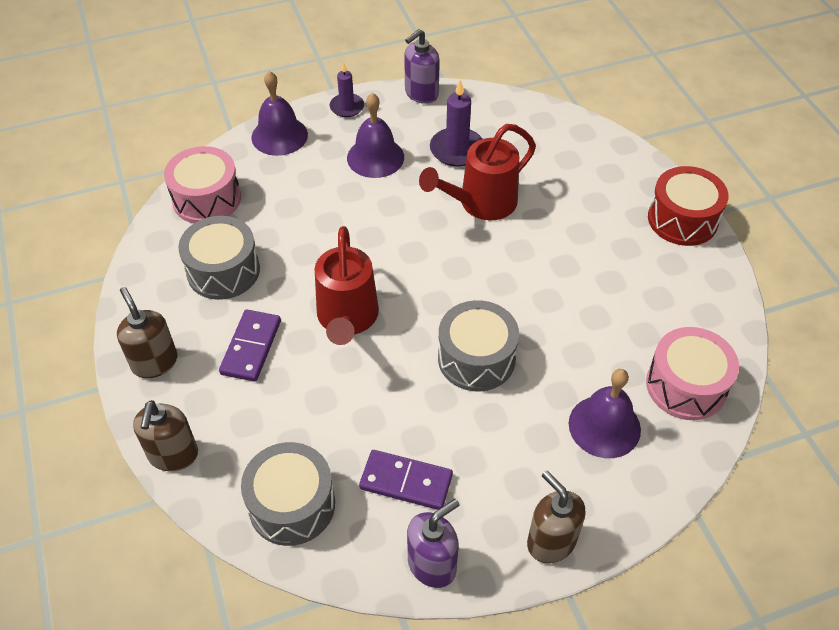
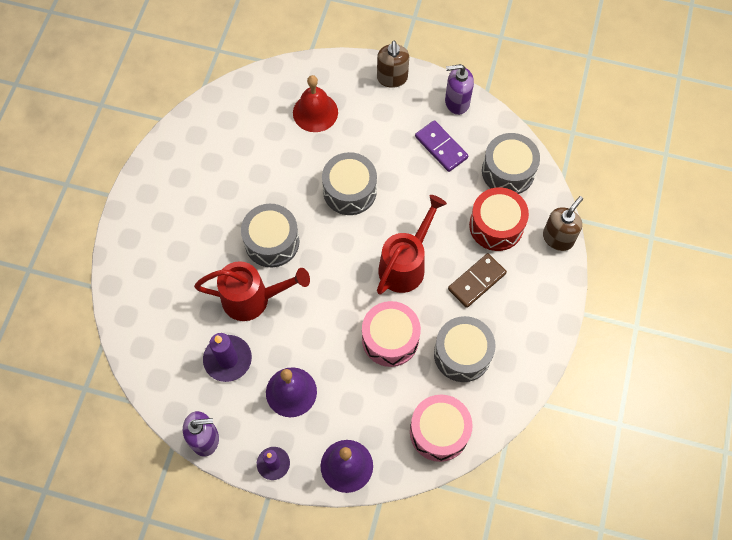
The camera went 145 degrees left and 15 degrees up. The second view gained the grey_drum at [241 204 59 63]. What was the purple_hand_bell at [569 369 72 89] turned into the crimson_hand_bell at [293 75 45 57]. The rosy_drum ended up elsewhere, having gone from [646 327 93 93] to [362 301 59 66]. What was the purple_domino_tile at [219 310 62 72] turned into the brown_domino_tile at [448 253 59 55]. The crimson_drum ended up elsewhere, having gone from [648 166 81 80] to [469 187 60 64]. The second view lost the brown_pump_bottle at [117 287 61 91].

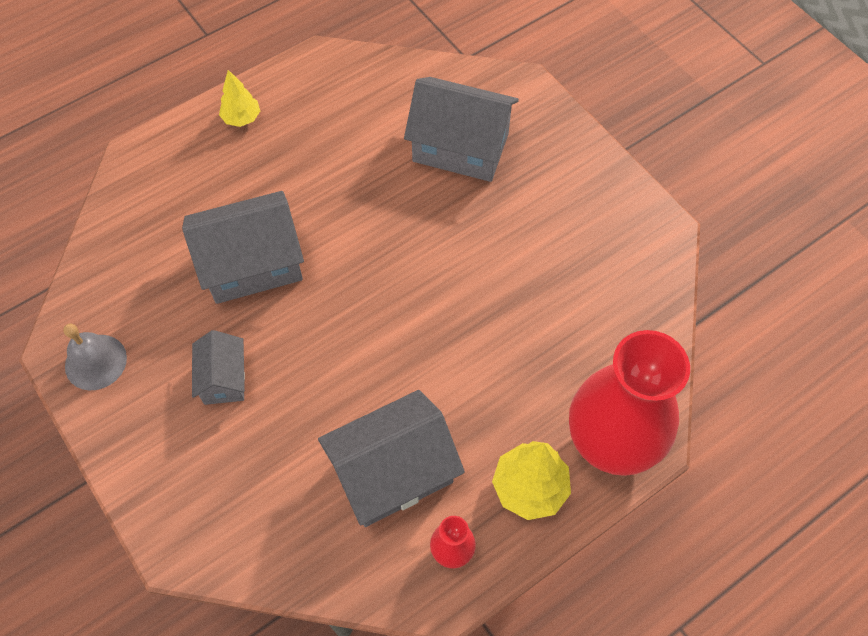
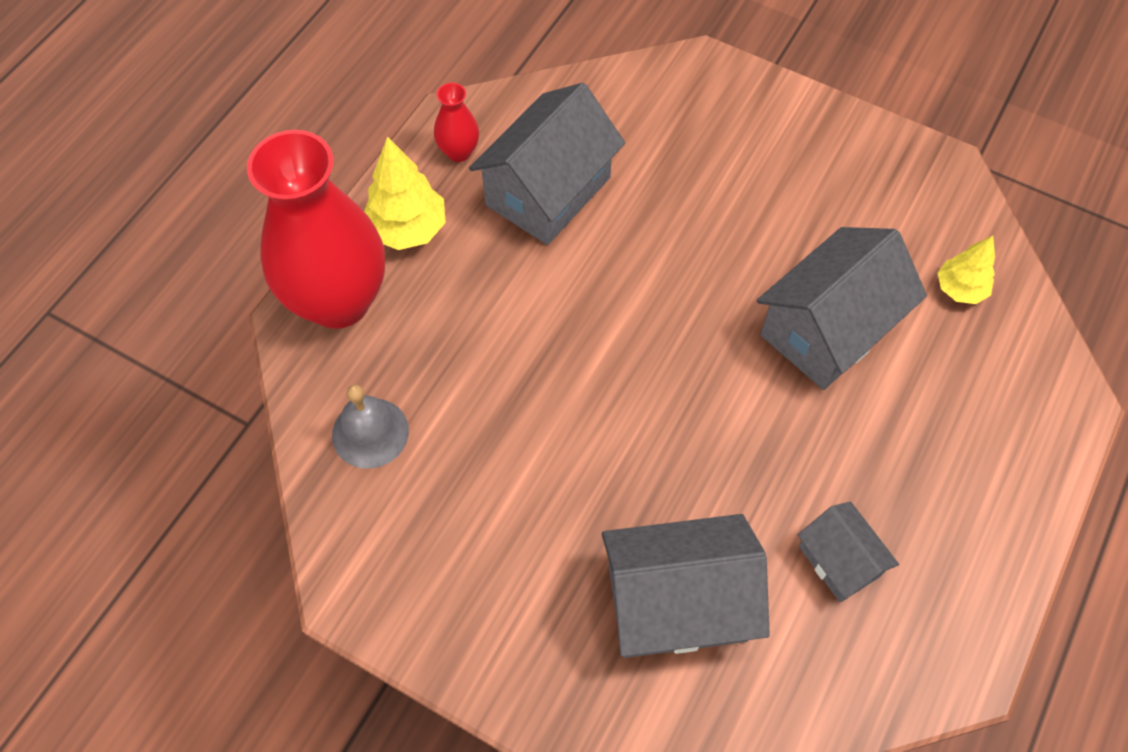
The camera went 155 degrees right and 0 degrees up. The grey_hand_bell ended up elsewhere, having gone from [64 324 63 67] to [332 385 77 84]. The grey_cottage ended up elsewhere, having gone from [192 330 53 75] to [798 501 101 101]. The golden_toy_tree ended up elsewhere, having gone from [219 70 41 57] to [938 236 57 68].

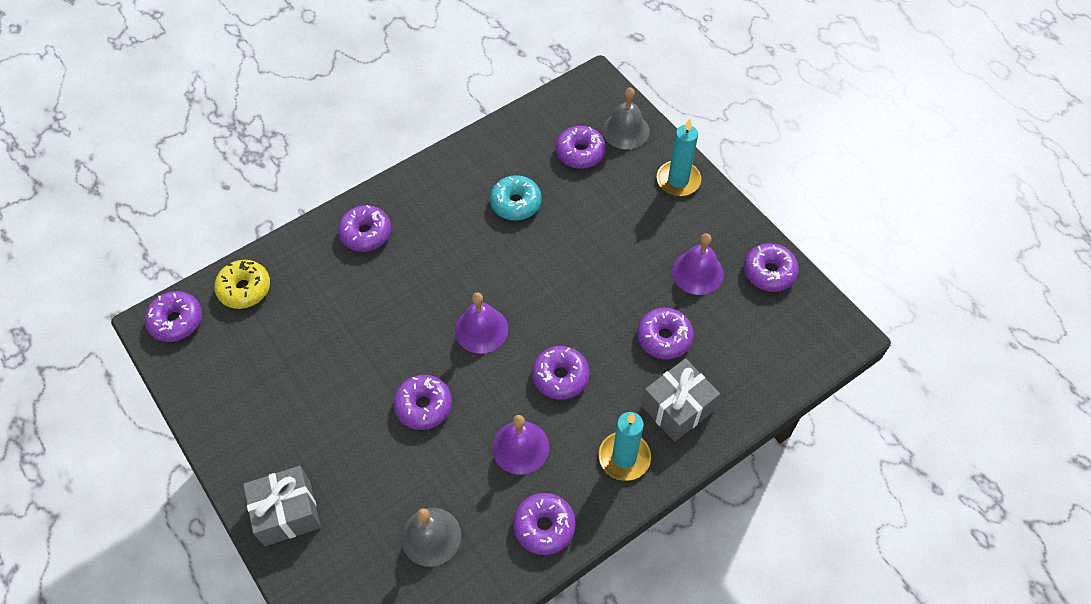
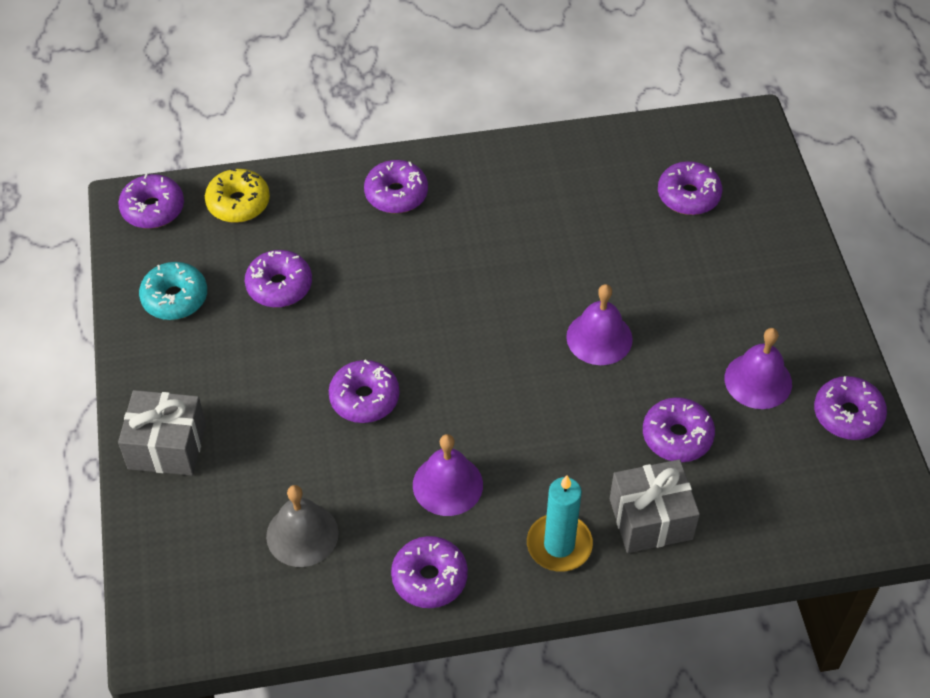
The camera went 25 degrees right and 5 degrees down. The aqua_doughnut ended up elsewhere, having gone from [490 175 52 46] to [139 262 68 58]. The purple_doughnut ended up elsewhere, having gone from [532 346 57 54] to [245 250 67 57]. The purple_hand_bell ended up elsewhere, having gone from [455 292 53 62] to [566 284 67 81]. The second view lost the grey_hand_bell at [602 87 48 62]. The second view lost the aqua_pillar_candle at [657 119 44 77].

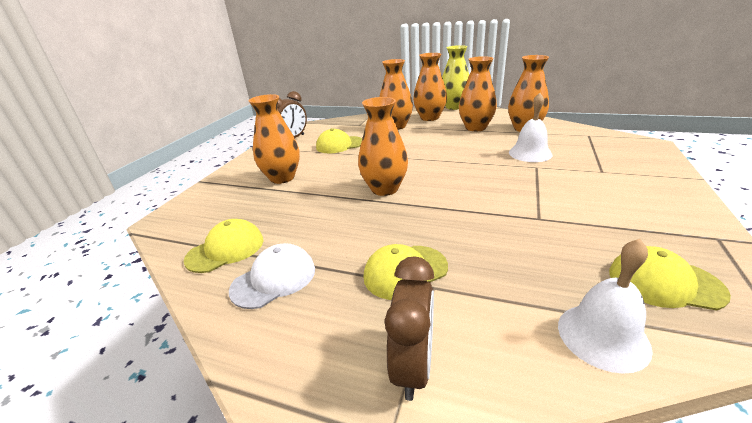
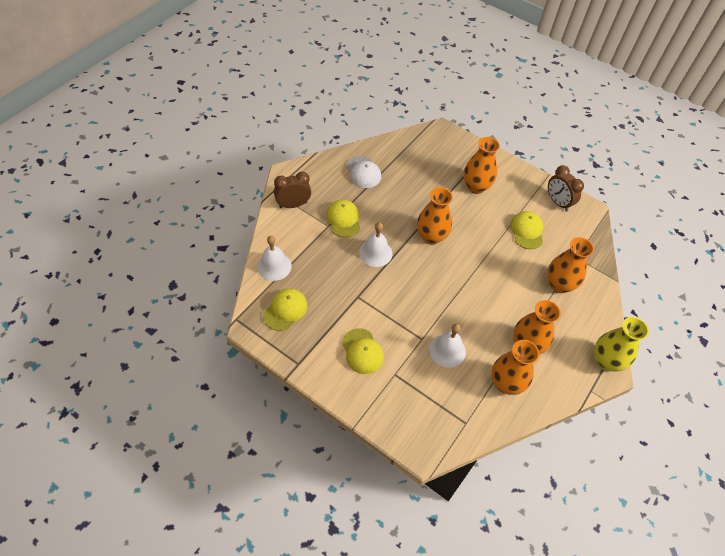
The camera went 100 degrees right and 25 degrees up. The brown_clock at [385 256 49 145] ended up facing another way, 135 degrees clockwise from before. The golden_peaked_cap ended up elsewhere, having gone from [184 219 79 54] to [342 328 42 46]. The second view gained the pure_white_hand_bell at [359 222 33 45]. The second view lost the bright_orange_tall_vase at [413 53 34 68].

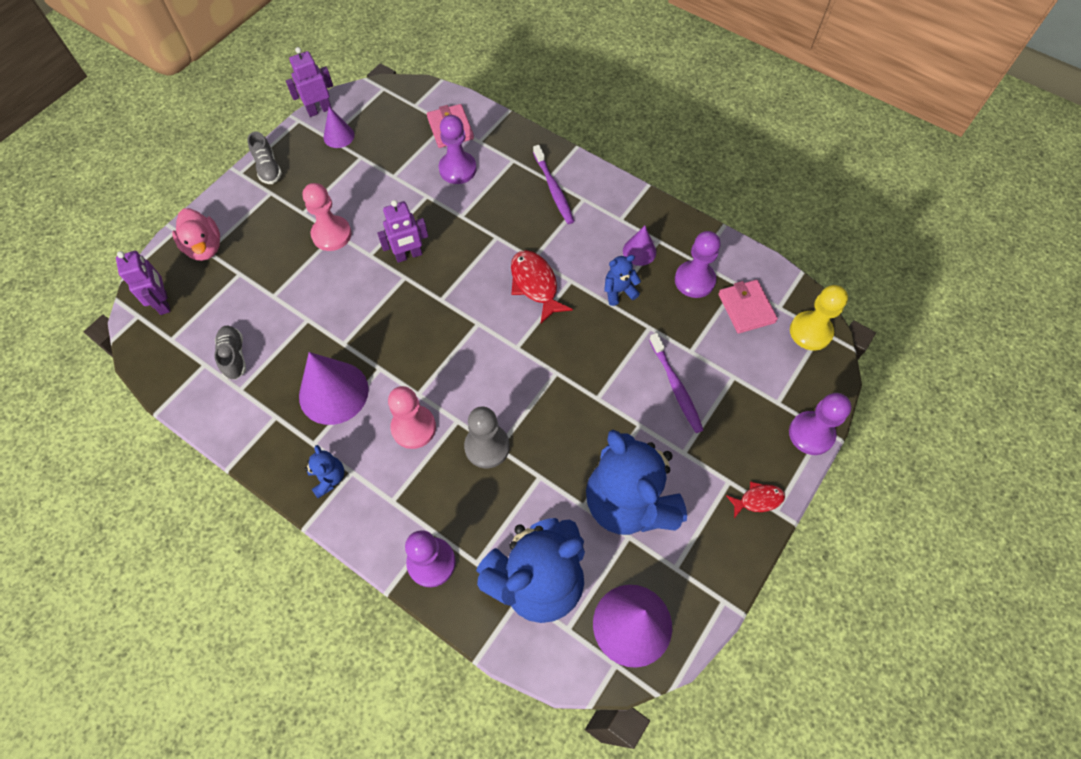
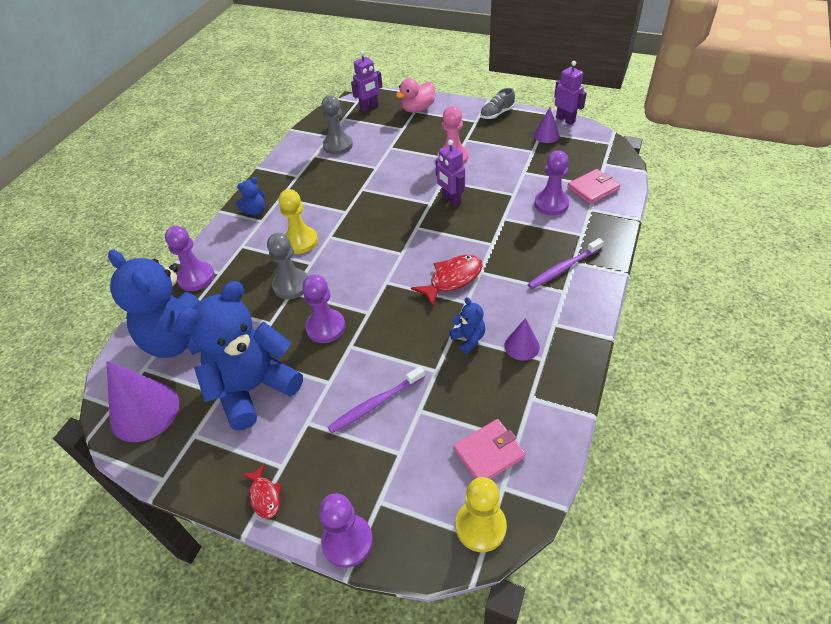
The camera went 80 degrees right and 15 degrees down. What was the rosy_game_pawn at [388 386 48 63] turned into the golden_game_pawn at [279 189 39 65]. The purple_game_pawn ended up elsewhere, having gone from [675 231 46 67] to [302 274 43 69]. Where the grey_lace-up_shoe stood at [214 326 32 54], the grey_game_pawn came to stand at [321 95 32 60]. The second view lost the purple_cone at [299 352 70 73].

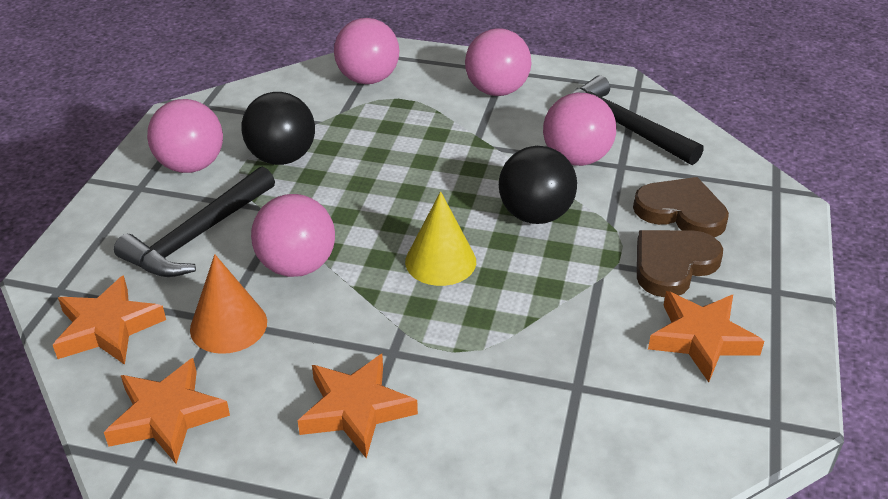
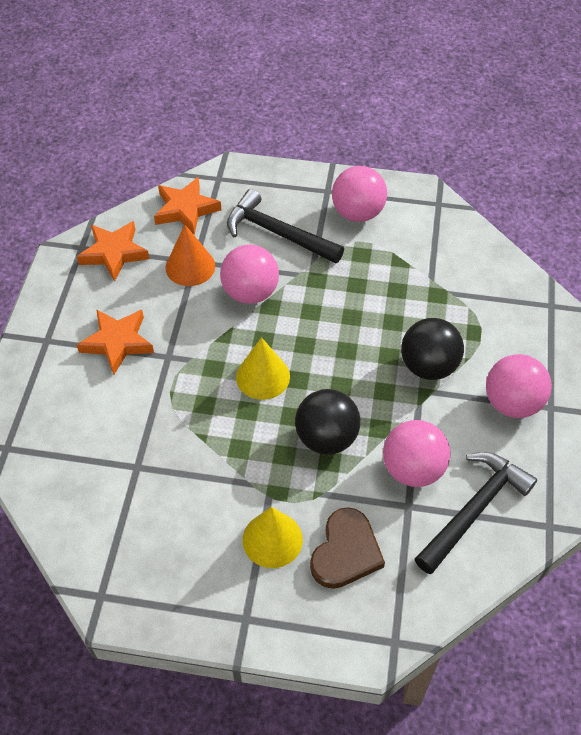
The camera went 85 degrees right and 15 degrees up. Where the brown_love_heart stood at [637 230 86 67], the golden_cone came to stand at [243 507 60 61]. The ebony_ball ended up elsewhere, having gone from [242 92 73 73] to [401 318 63 62]. The second view lost the rosy_ball at [334 18 65 66]. The second view lost the bright_orange_star_shape at [648 291 116 91].

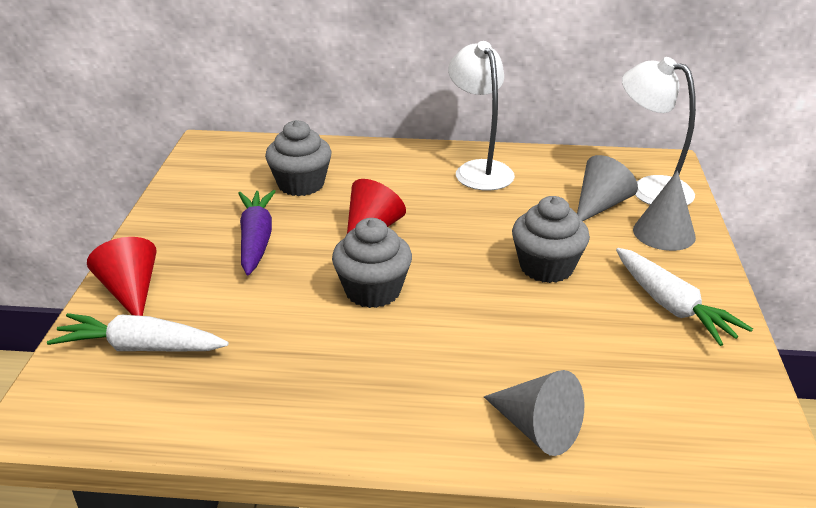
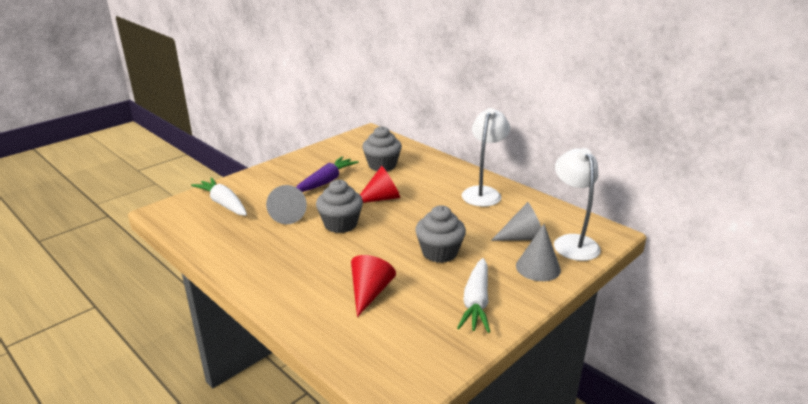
The camera went 40 degrees right and 5 degrees down. The grey_cone ended up elsewhere, having gone from [484 370 100 86] to [266 185 41 39]. The crimson_cone ended up elsewhere, having gone from [87 237 70 79] to [351 255 45 62].

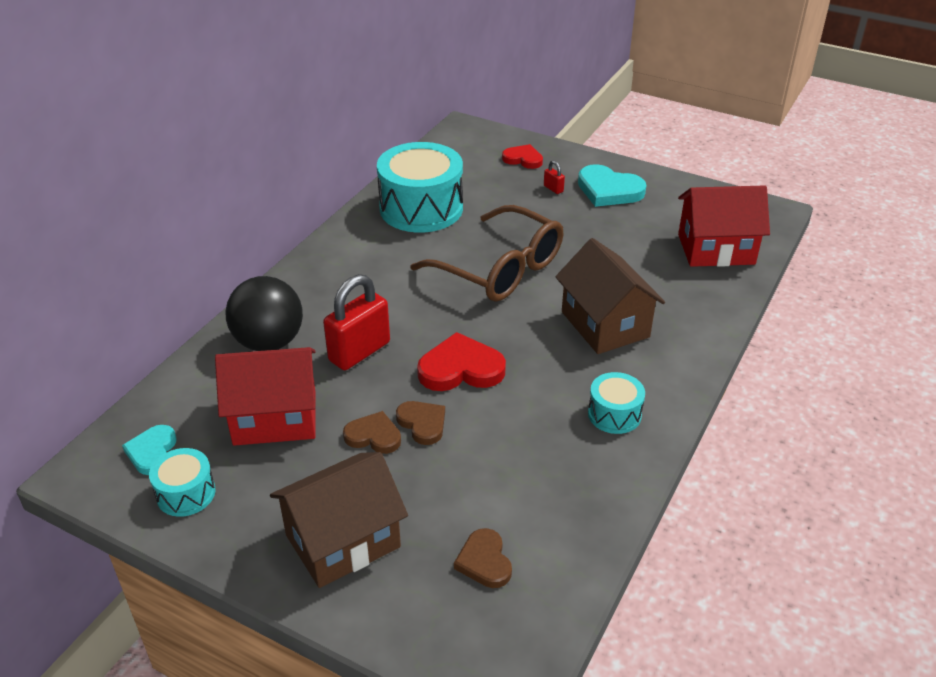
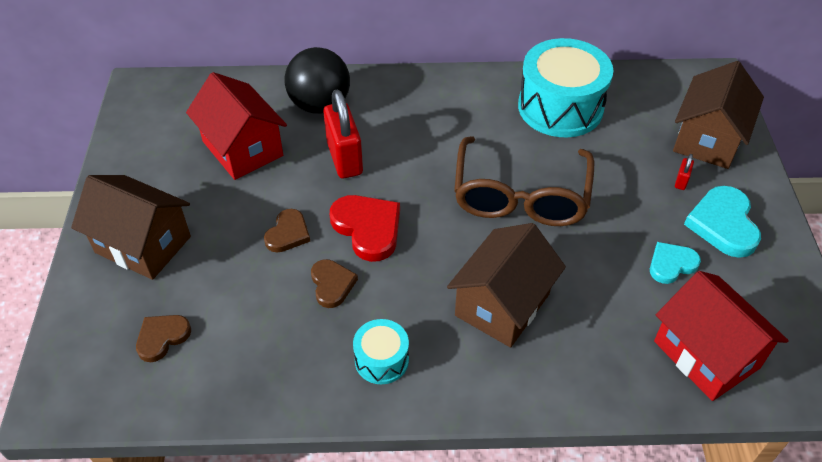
The camera went 60 degrees right and 10 degrees up. The brown_love_heart ended up elsewhere, having gone from [343 411 58 43] to [311 259 47 49]. The crimson_lock at [323 274 67 96] ended up facing another way, 60 degrees clockwise from before. The aqua_love_heart ended up elsewhere, having gone from [122 425 55 50] to [650 242 51 42]. Where the crimson_love_heart stood at [502 144 41 25], the brown_cottage came to stand at [673 61 91 108]. The second view lost the aqua_drum at [149 448 67 69].

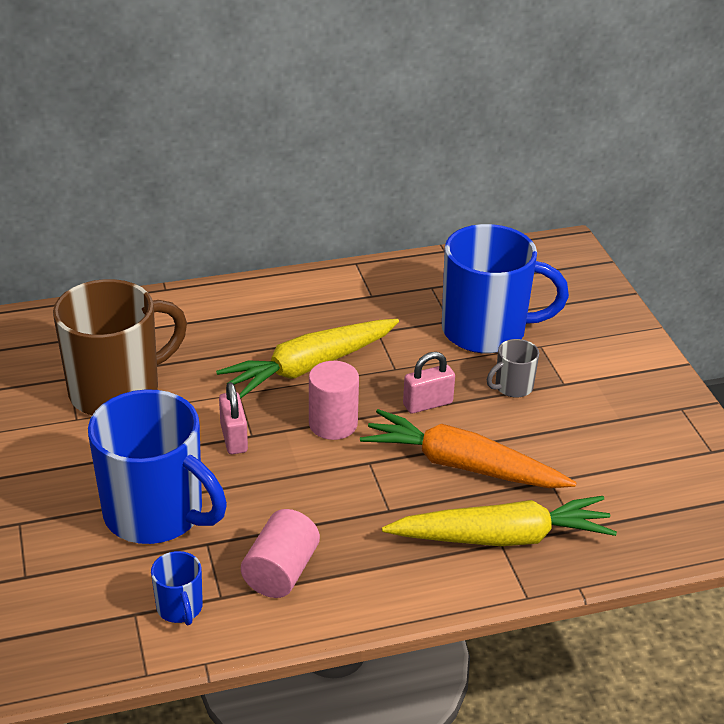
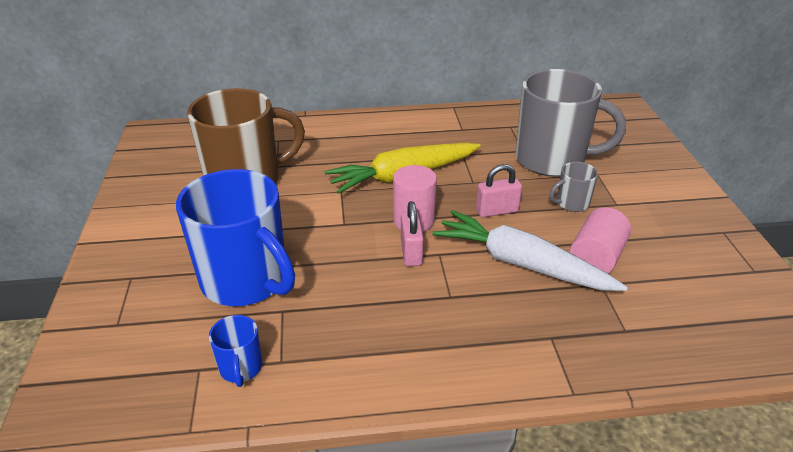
The camera went 10 degrees right and 0 degrees up. The rosy_lock ended up elsewhere, having gone from [219 382 29 72] to [401 201 23 65]. What was the bright_orange_root_vegetable at [360 409 217 79] turned into the pure_white_root_vegetable at [432 210 196 81]. What was the royal_blue_mug at [442 224 127 129] turned into the grey_mug at [516 69 110 108]. The rosy_cylinder_shape ended up elsewhere, having gone from [241 509 79 89] to [569 207 62 66]. The second view lost the golden_root_vegetable at [382 496 235 50].

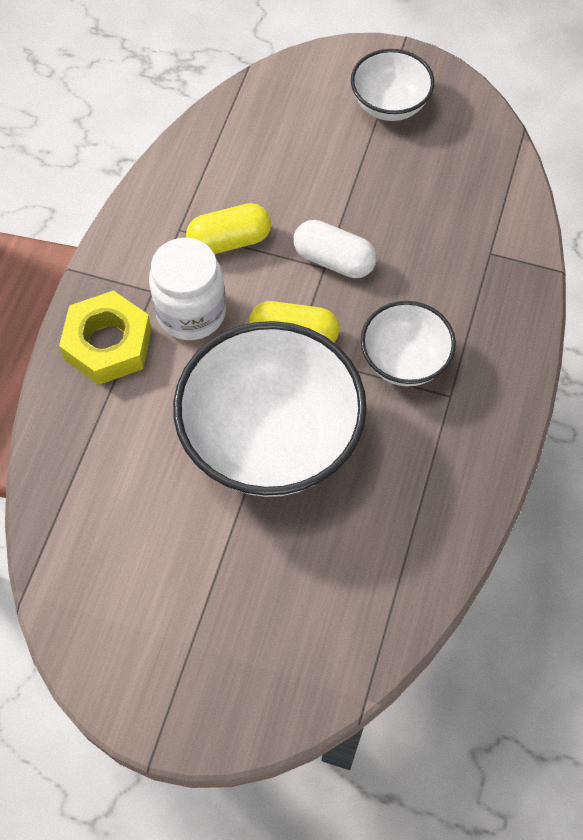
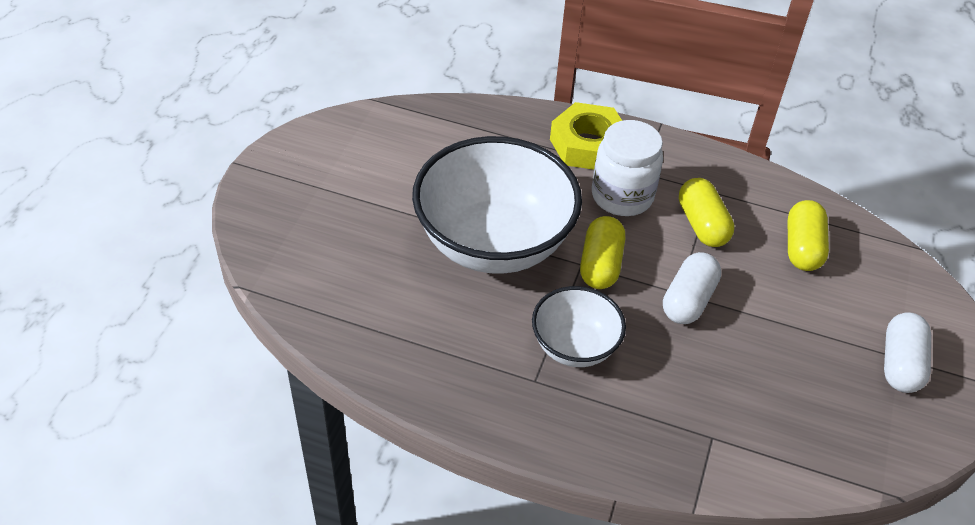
The camera went 90 degrees right and 15 degrees down. The second view gained the golden_pill at [788 200 41 71]. Where the pure_white_serving_bowl stood at [351 49 83 72], the pure_white_pill came to stand at [884 312 47 81].

